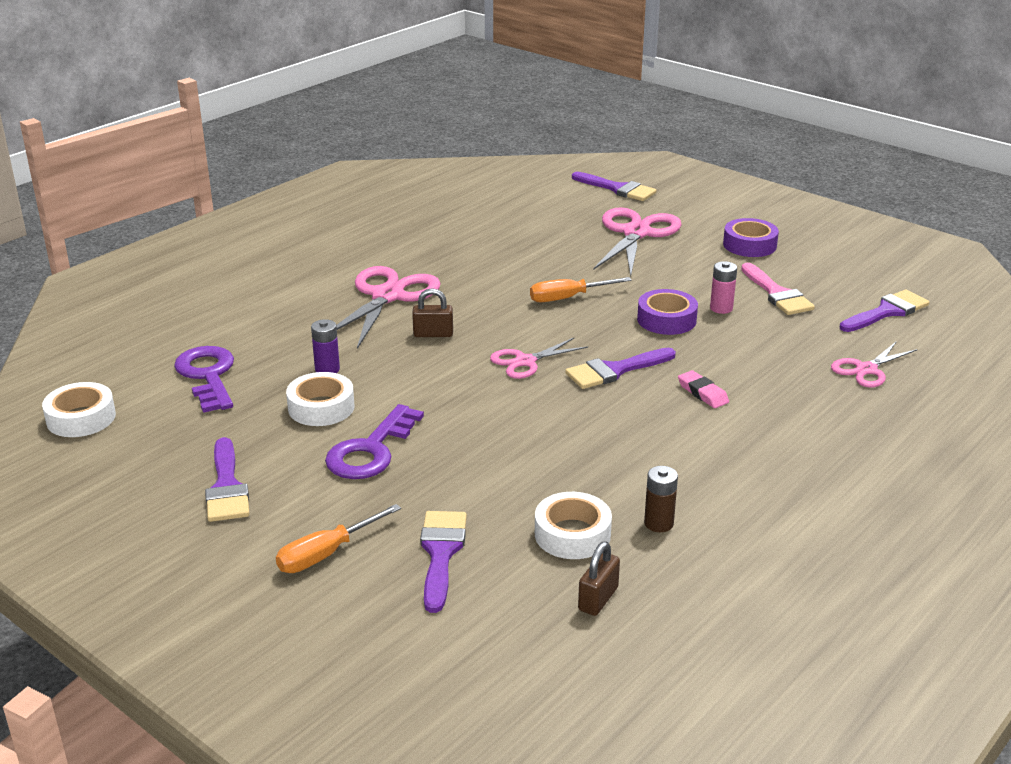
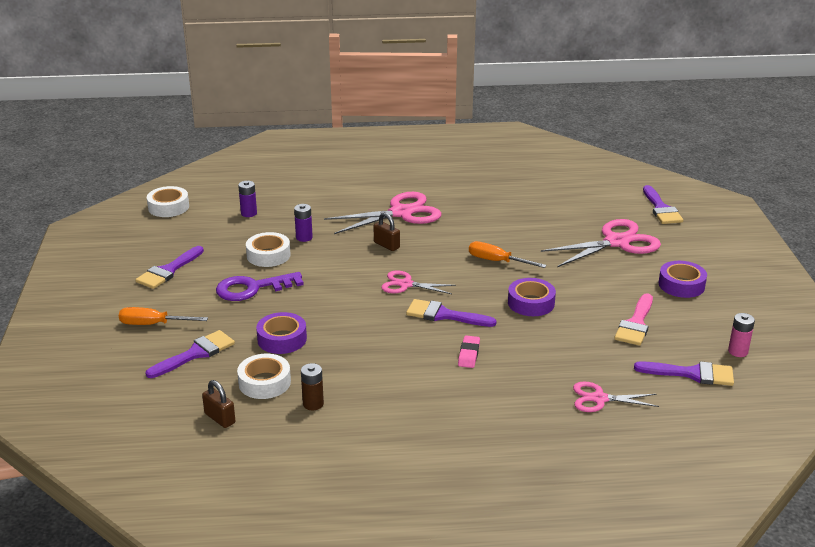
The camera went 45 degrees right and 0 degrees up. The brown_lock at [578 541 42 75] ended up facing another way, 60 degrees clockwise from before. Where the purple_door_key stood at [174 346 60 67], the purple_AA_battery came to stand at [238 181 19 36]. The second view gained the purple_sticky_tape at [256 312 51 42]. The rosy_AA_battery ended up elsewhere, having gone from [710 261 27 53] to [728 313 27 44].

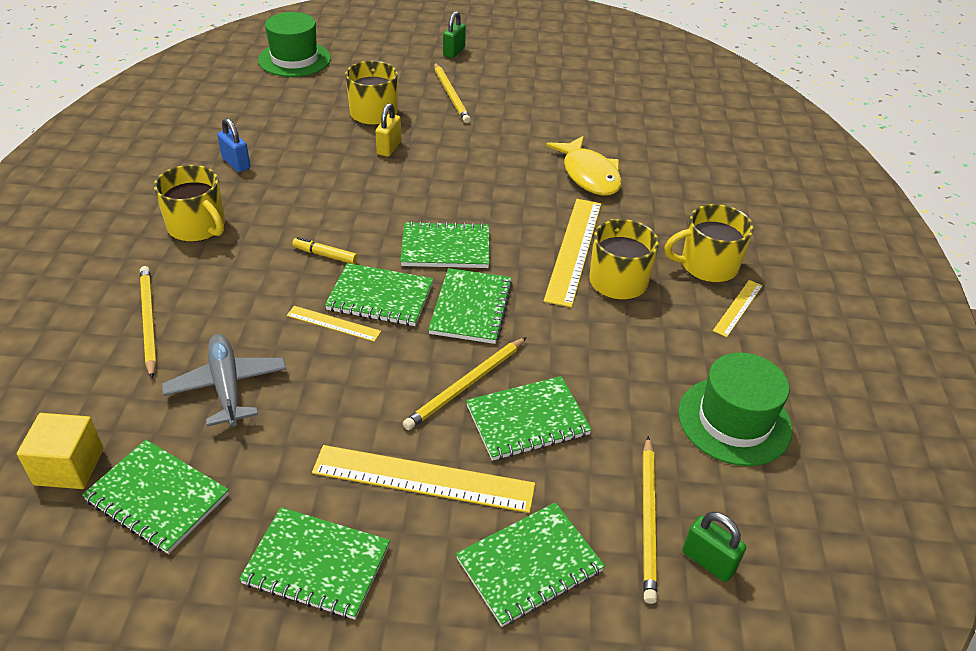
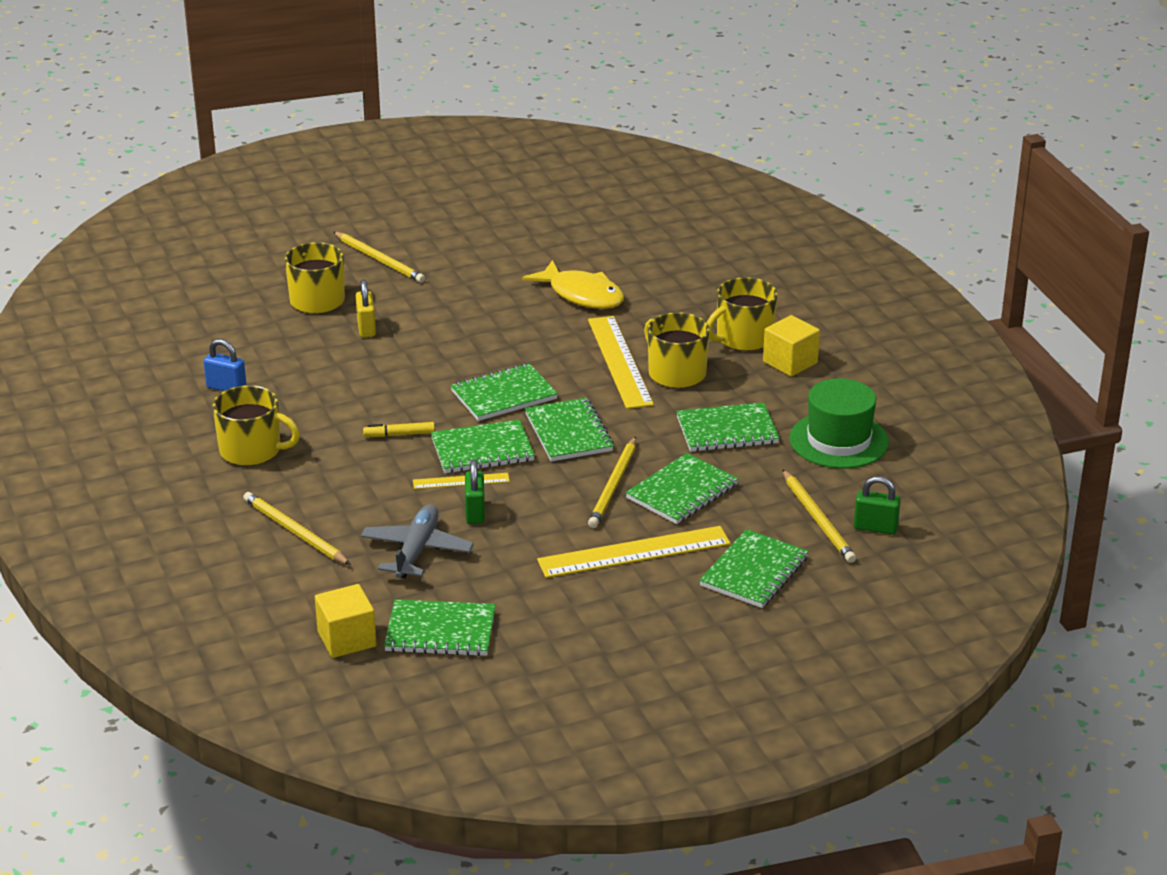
The camera went 25 degrees left and 10 degrees down. The grey_toy_plane at [162 334 124 93] ended up facing another way, 60 degrees clockwise from before. The leaf-green_lock ended up elsewhere, having gone from [443 11 23 47] to [465 459 20 65]. The leaf-green_exercise_book ended up elsewhere, having gone from [239 507 151 113] to [676 402 103 50]. Where the golden_ruler stood at [713 280 50 57], the golden_solid_cube came to stand at [763 315 57 62]. The second view lost the leaf-green_hat at [258 12 73 65].

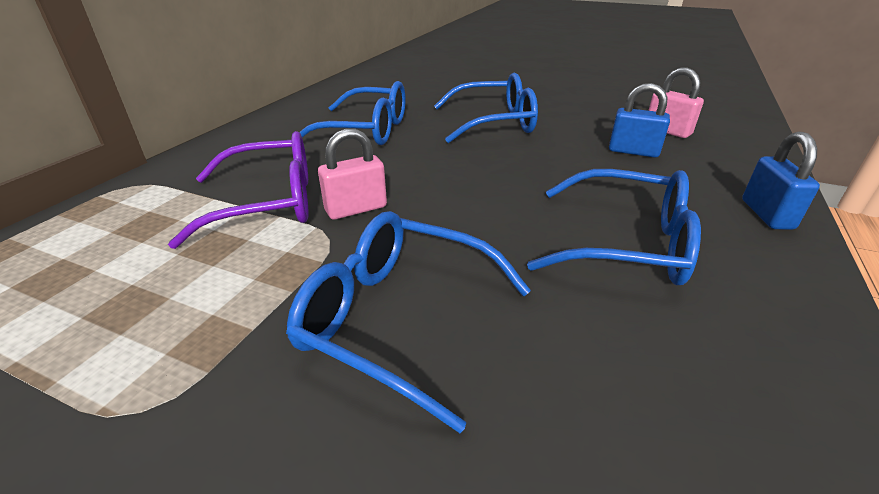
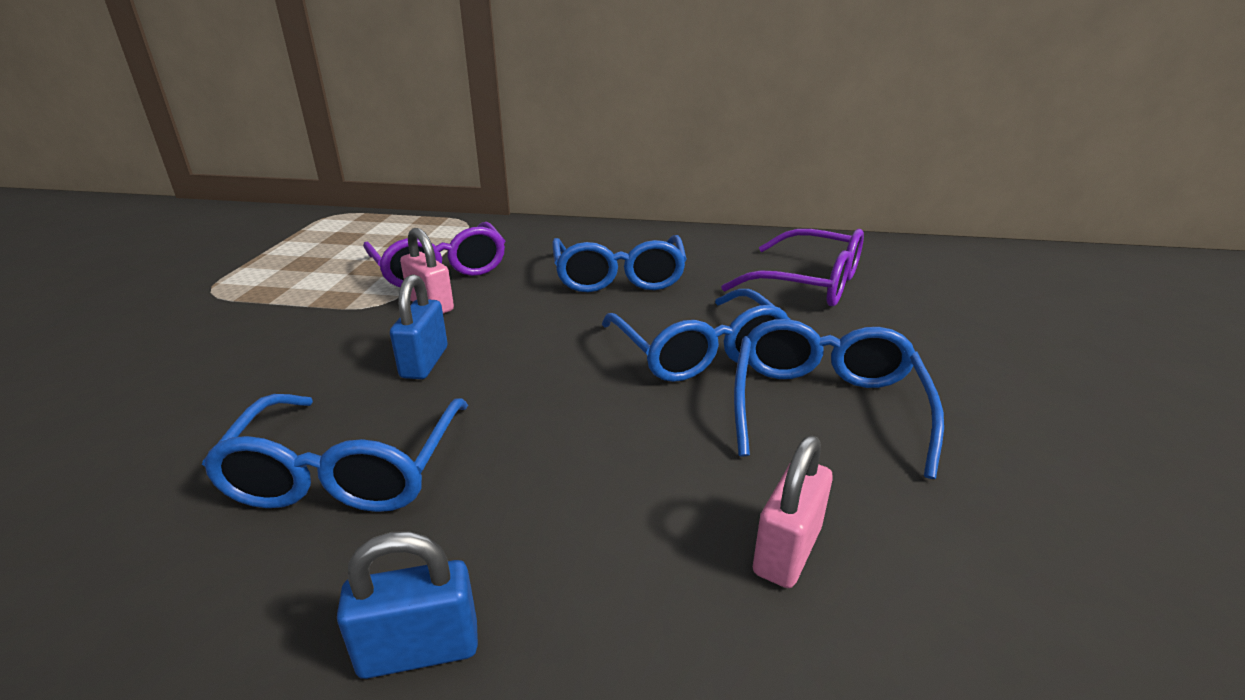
The camera went 75 degrees right and 5 degrees down. The royal_blue_lock ended up elsewhere, having gone from [609 83 61 75] to [390 274 58 105]. The second view gained the purple_spectacles at [721 229 143 77]. The royal_blue_spectacles ended up elsewhere, having gone from [286 211 245 222] to [734 319 210 160].

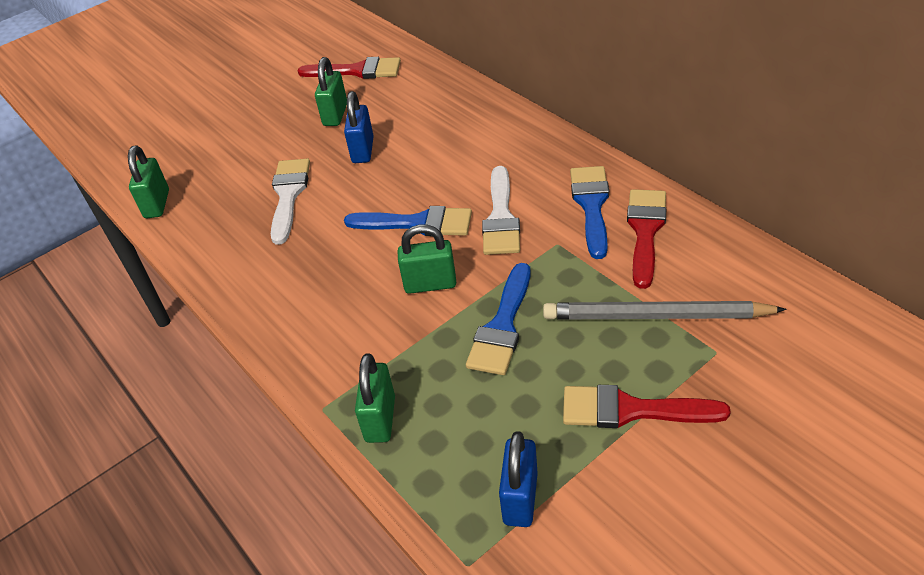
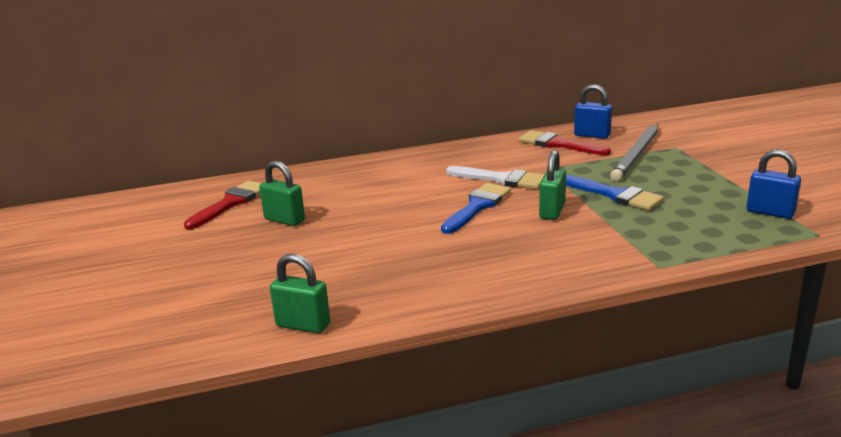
The camera went 70 degrees left and 20 degrees down. The royal_blue_lock ended up elsewhere, having gone from [344 91 30 72] to [574 84 38 55]. The second view lost the pure_white_paint_brush at [271 159 39 86]. The second view lost the leaf-green_lock at [355 353 40 90]. The second view lost the crimson_paint_brush at [563 385 168 43]. The second view lost the royal_blue_paint_brush at [570 166 39 93].

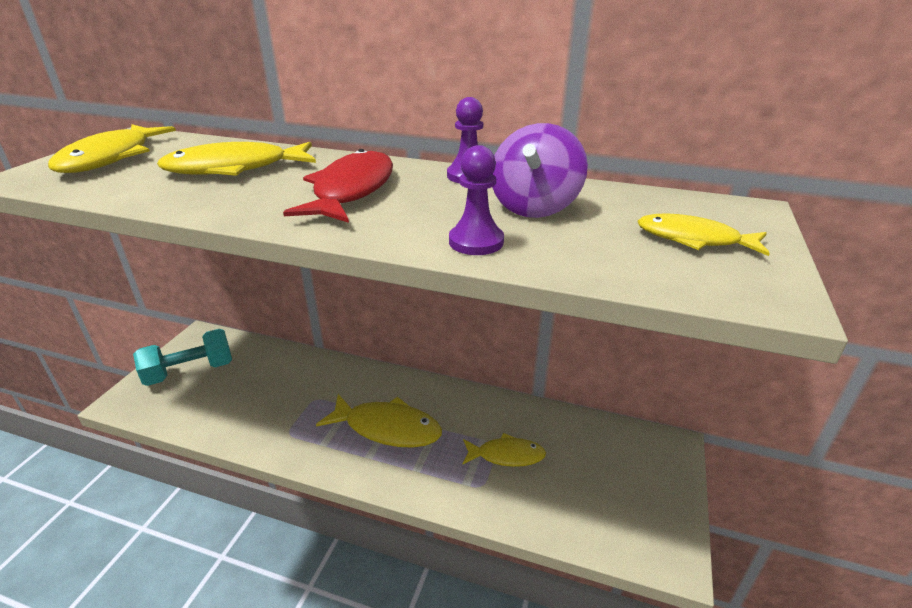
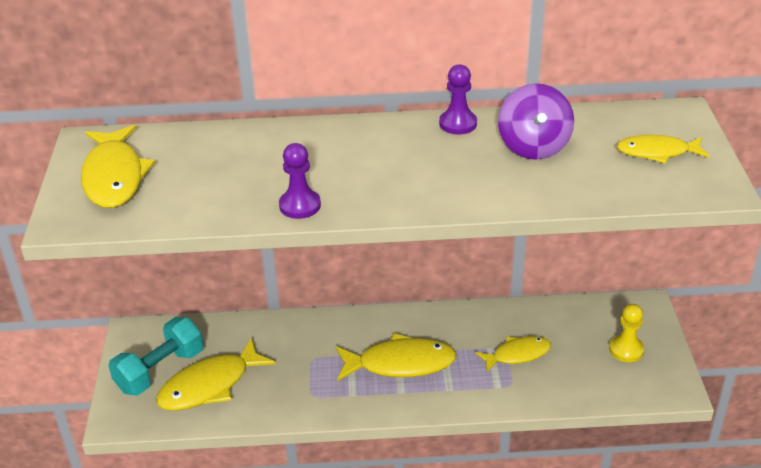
The camera went 20 degrees left and 5 degrees up. The golden_fish ended up elsewhere, having gone from [157 142 159 34] to [156 338 120 73]. The purple_game_pawn ended up elsewhere, having gone from [449 145 55 110] to [279 143 42 76]. The second view gained the golden_game_pawn at [609 304 35 58]. The second view lost the crimson_fish at [283 149 110 74].

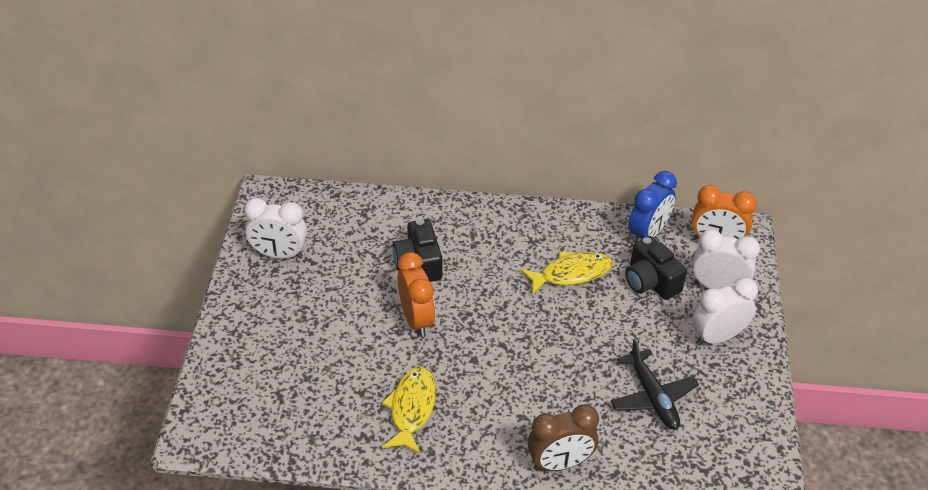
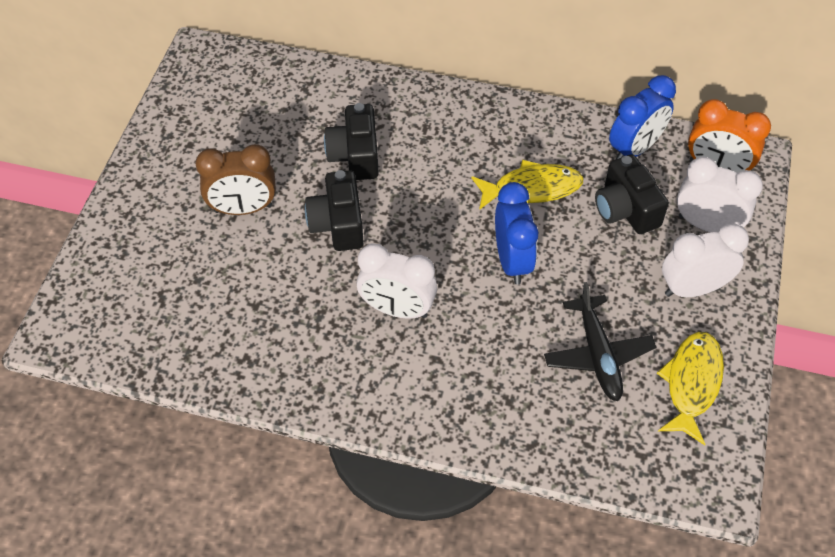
The camera went 10 degrees right and 10 degrees up. The brown_clock ended up elsewhere, having gone from [527 404 72 67] to [195 144 81 71]. Where the bright_orange_clock stood at [398 252 37 85], the ebony_photo_camera came to stand at [305 170 59 81]. The pure_white_clock ended up elsewhere, having gone from [244 198 63 61] to [357 244 80 75]. The second view gained the royal_blue_clock at [495 182 43 103]. The golden_fish ended up elsewhere, having gone from [382 367 54 87] to [657 332 67 113].

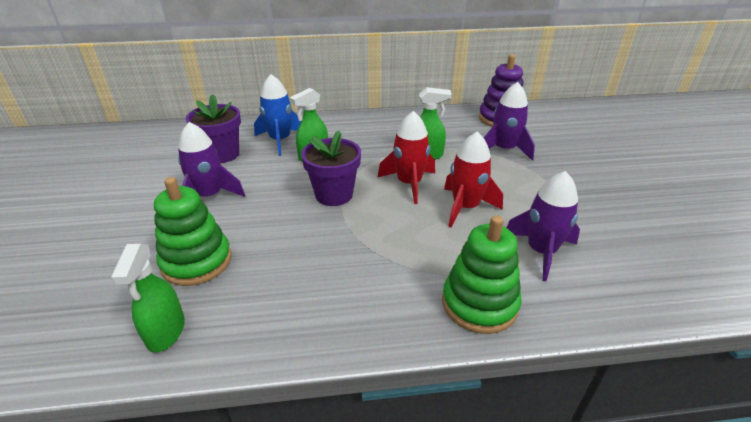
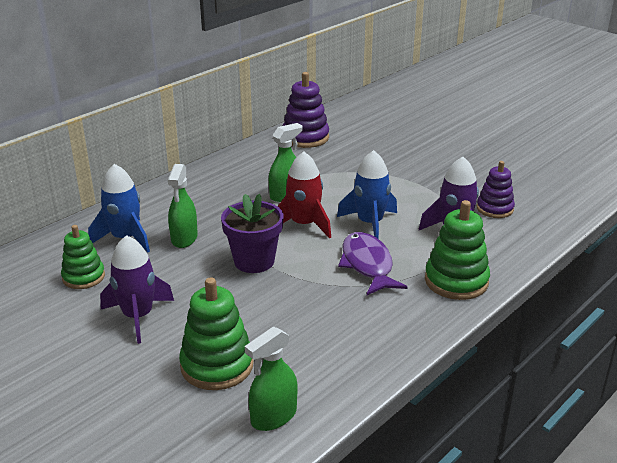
The camera went 40 degrees left and 5 degrees down. Where the purple_plant_pot stood at [186 94 55 69], the leaf-green_stacking_toy came to stand at [61 225 44 64]. The leaf-green_spray_cleaner at [111 244 74 109] ended up facing another way, 90 degrees clockwise from before. What was the crimson_toy_rocket at [444 132 59 95] turned into the royal_blue_toy_rocket at [337 150 60 89]. The second view gained the purple_fish at [338 232 69 63]. The second view gained the purple_stacking_toy at [477 161 38 57]. The second view lost the purple_toy_rocket at [484 82 51 79].

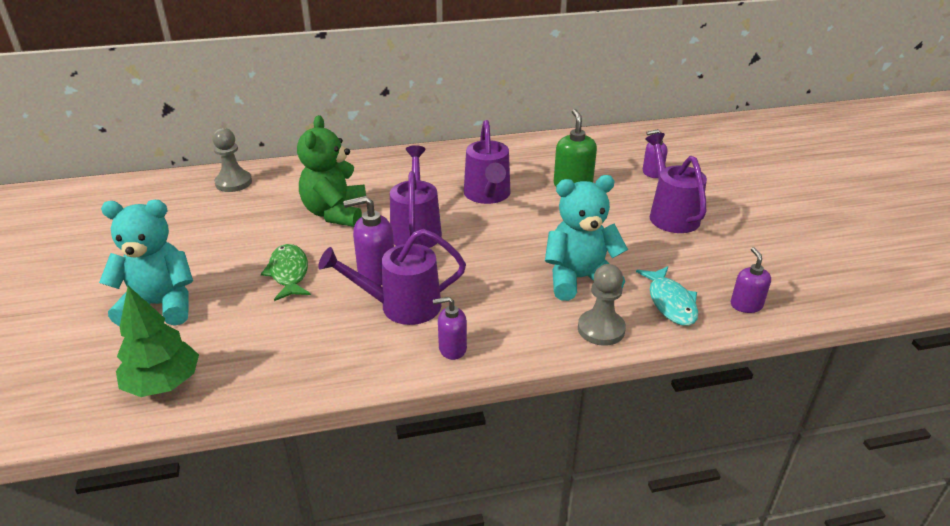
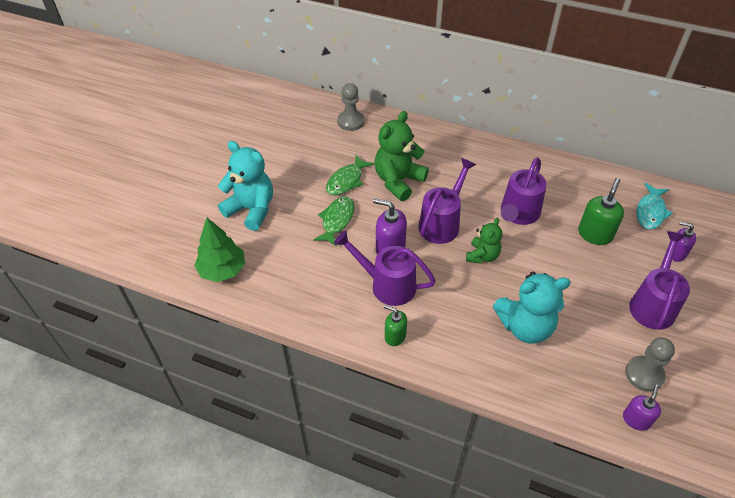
The camera went 35 degrees right and 15 degrees up. The second view gained the leaf-green_fish at [326 155 48 40]. What was the purple_pump_bottle at [433 297 34 63] turned into the leaf-green_pump_bottle at [384 305 23 41]. The second view gained the leaf-green_stuffed_bear at [466 218 36 46]. The aqua_stuffed_bear at [545 175 83 126] ended up facing another way, 150 degrees clockwise from before. The grey_game_pawn ended up elsewhere, having gone from [578 264 48 82] to [625 337 50 55]. The aqua_fish ended up elsewhere, having gone from [636 266 62 60] to [636 183 37 46].

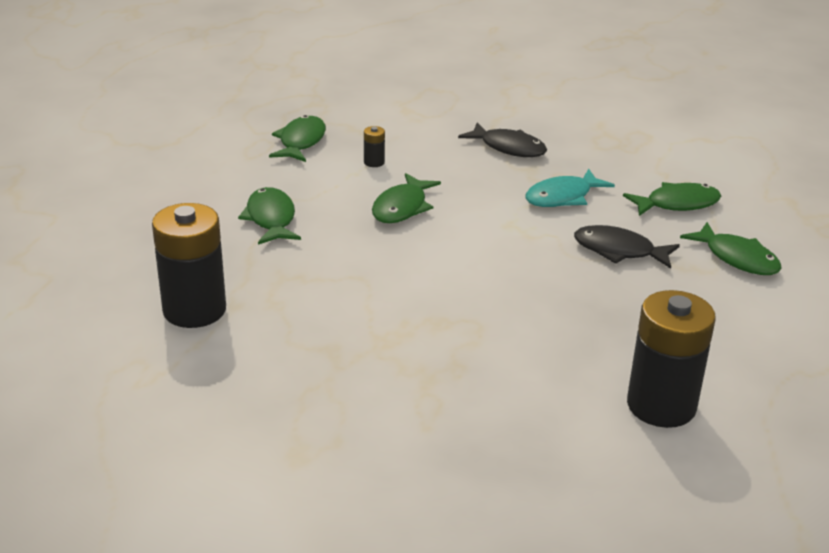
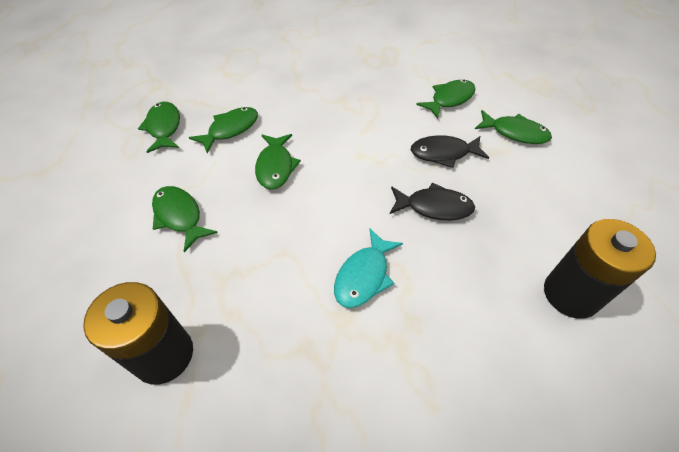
The camera went 25 degrees left and 20 degrees up. Where the ebony_AA_battery stood at [364 126 21 41], the leaf-green_fish came to stand at [189 107 69 47]. The aqua_fish ended up elsewhere, having gone from [525 169 90 38] to [334 229 69 79]. The ebony_fish ended up elsewhere, having gone from [458 122 89 35] to [390 182 85 38].

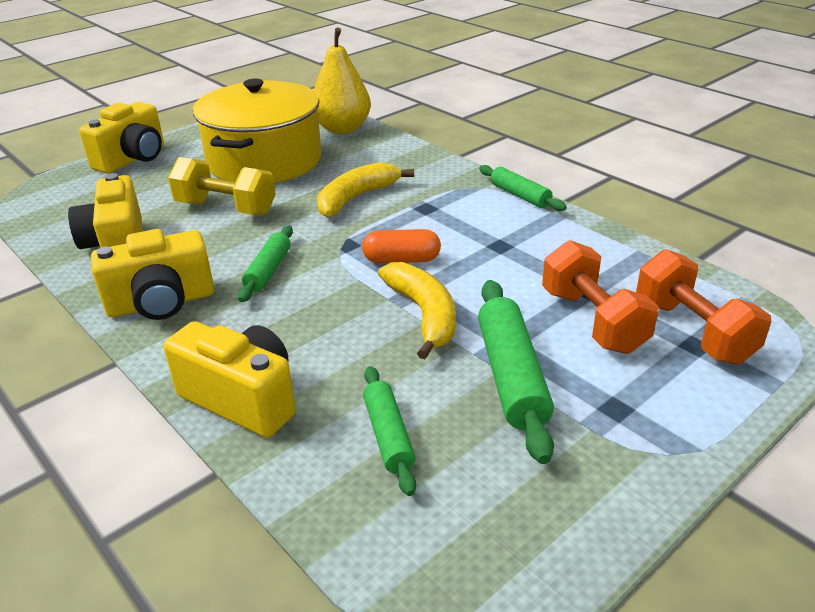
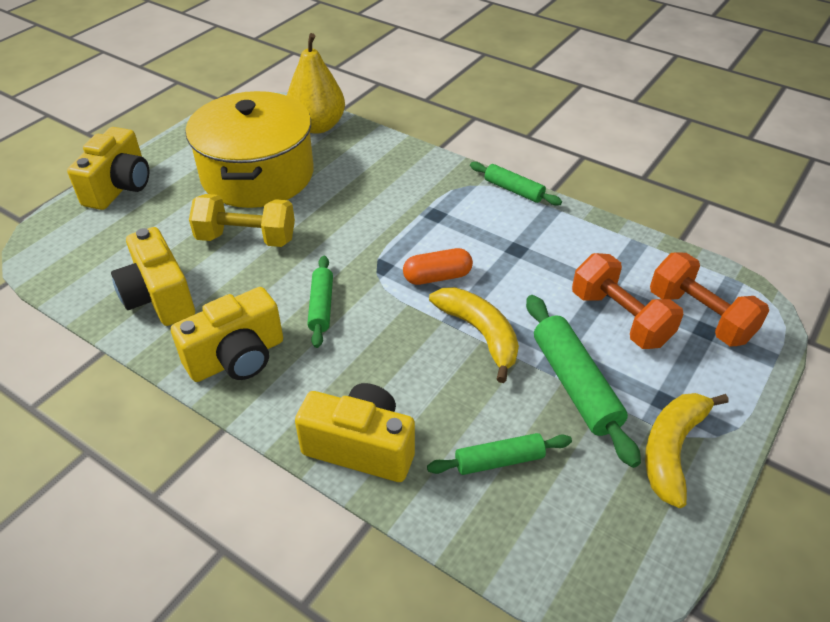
The camera went 15 degrees left and 10 degrees up. The leaf-green_rolling_pin at [363 366 53 130] ended up facing another way, 75 degrees counterclockwise from before. The golden_banana ended up elsewhere, having gone from [317 162 97 55] to [645 393 84 115].

